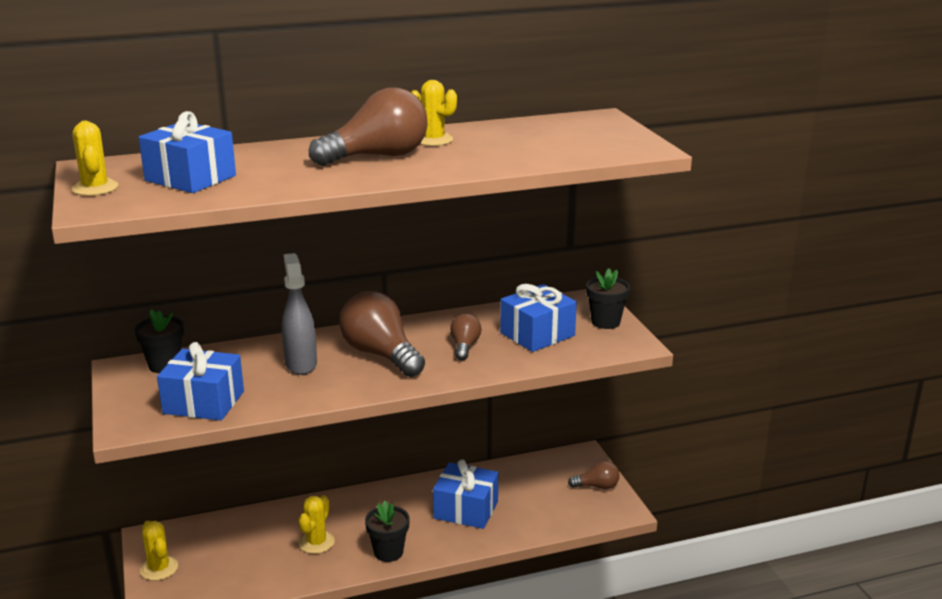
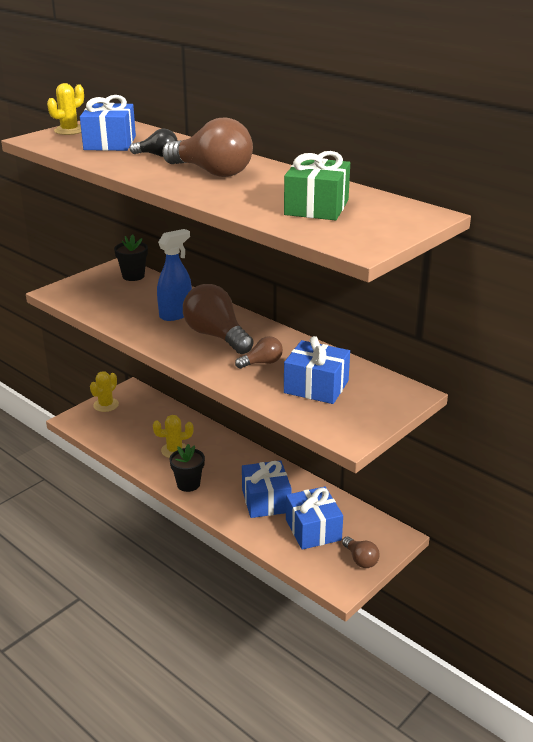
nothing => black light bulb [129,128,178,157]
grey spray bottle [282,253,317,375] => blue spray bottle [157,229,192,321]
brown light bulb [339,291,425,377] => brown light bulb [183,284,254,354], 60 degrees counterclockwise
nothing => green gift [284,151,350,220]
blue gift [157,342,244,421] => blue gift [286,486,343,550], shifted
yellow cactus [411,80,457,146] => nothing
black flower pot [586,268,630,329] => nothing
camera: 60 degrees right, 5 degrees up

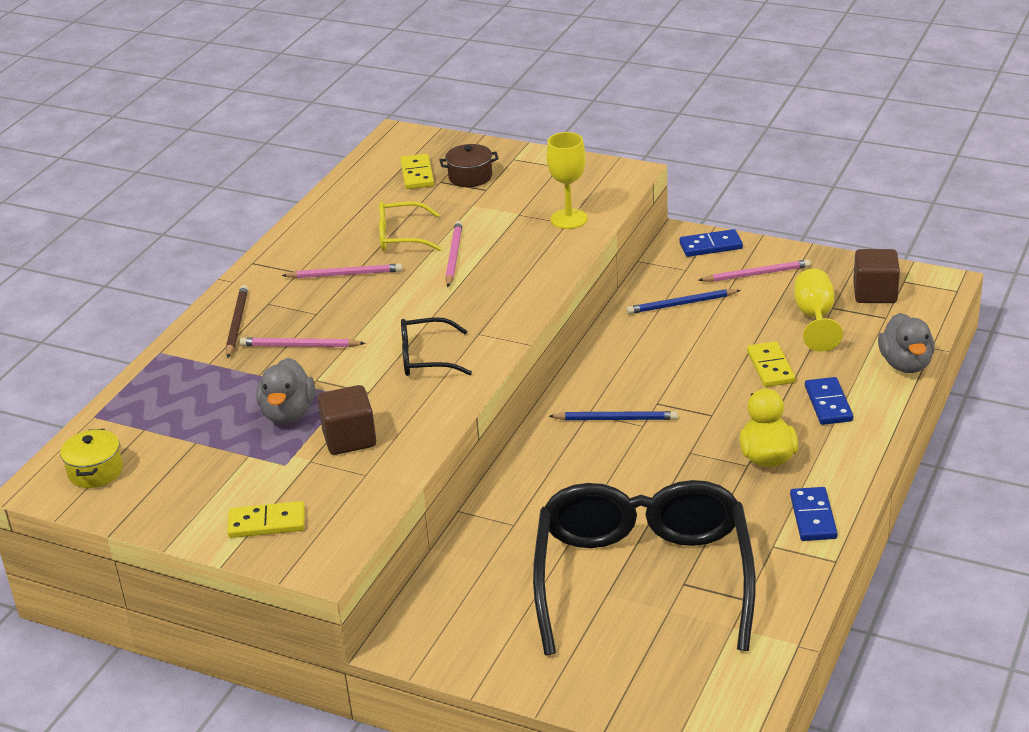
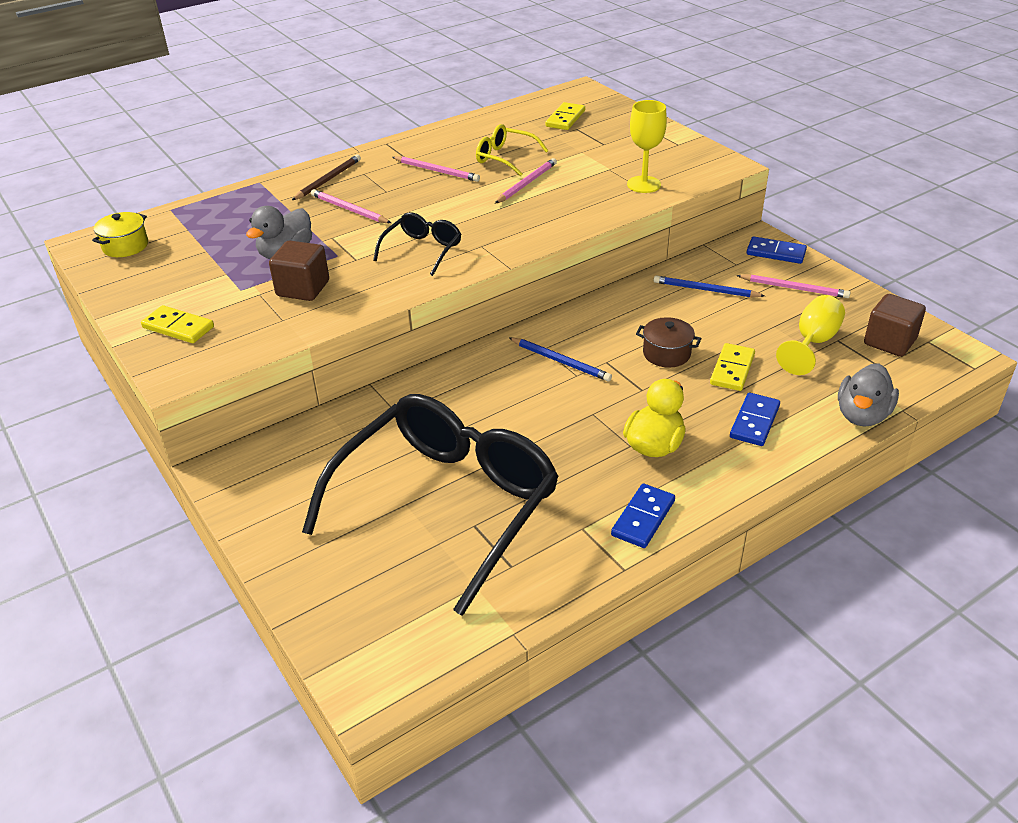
black glasses [401,317,472,376] => black glasses [373,212,461,276], 90 degrees clockwise
brown pot [439,144,499,187] => brown pot [636,317,702,368], shifted
camera: 30 degrees right, 5 degrees up

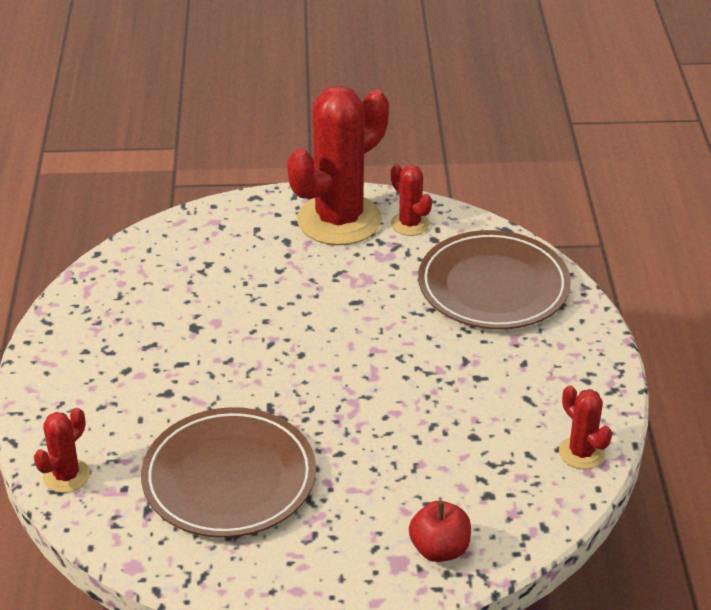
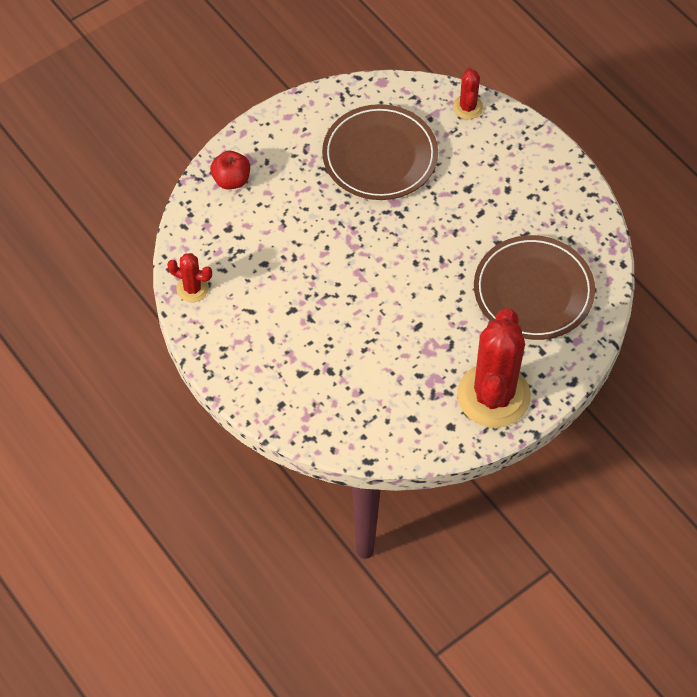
brown plate [418,230,571,329] => brown plate [474,235,595,340], shifted
red cactus [391,164,432,236] => nothing
camera: 145 degrees right, 20 degrees up

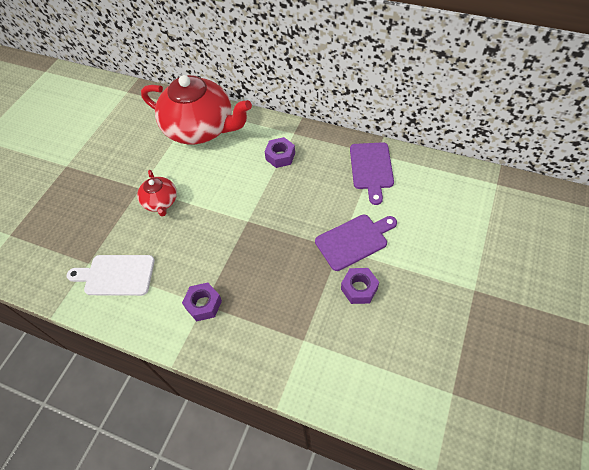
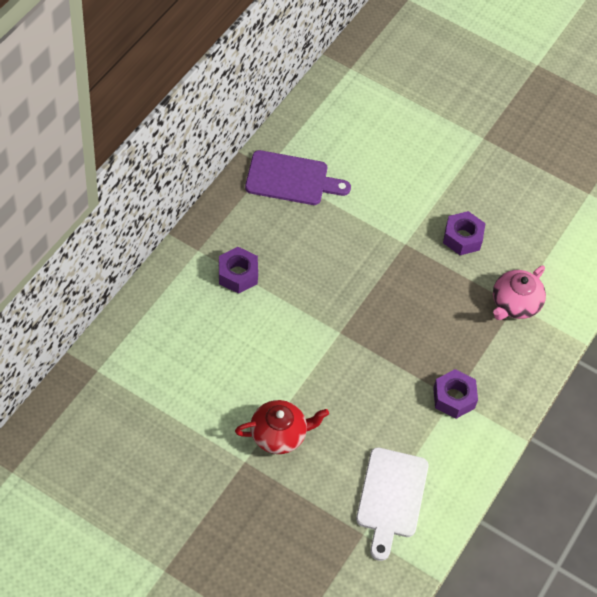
nothing => pink teapot [493,265,546,320]
red teapot [141,75,252,144] => nothing
purple cutting board [315,215,397,271] => nothing
camera: 90 degrees left, 0 degrees up

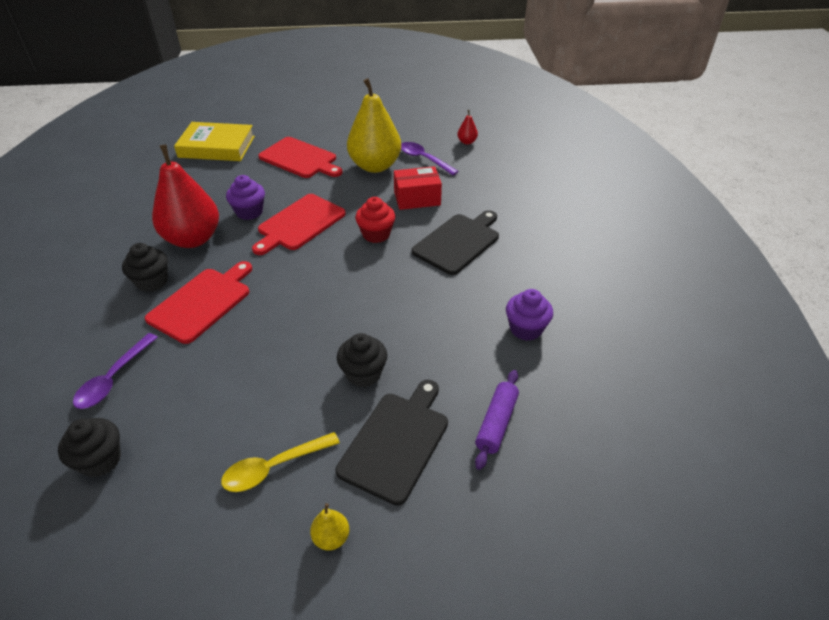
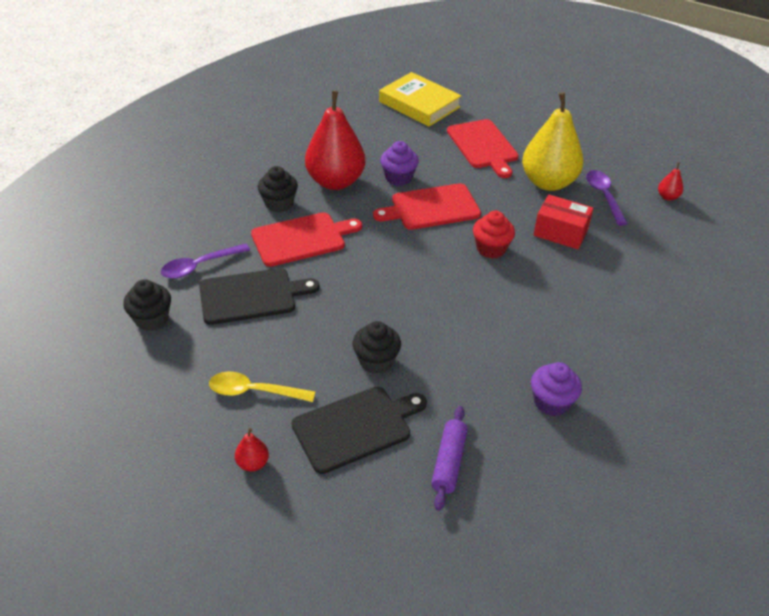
black cutting board [412,210,499,275] => black cutting board [199,268,319,325], shifted
yellow pear [310,503,349,550] => red pear [235,428,269,472]
purple rolling pin [475,370,519,470] => purple rolling pin [431,406,468,511], 45 degrees counterclockwise
camera: 35 degrees right, 0 degrees up

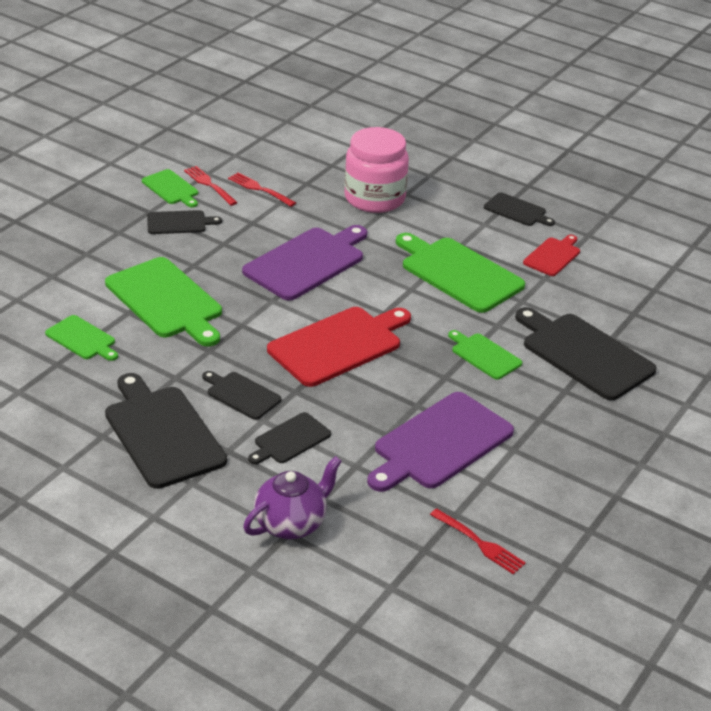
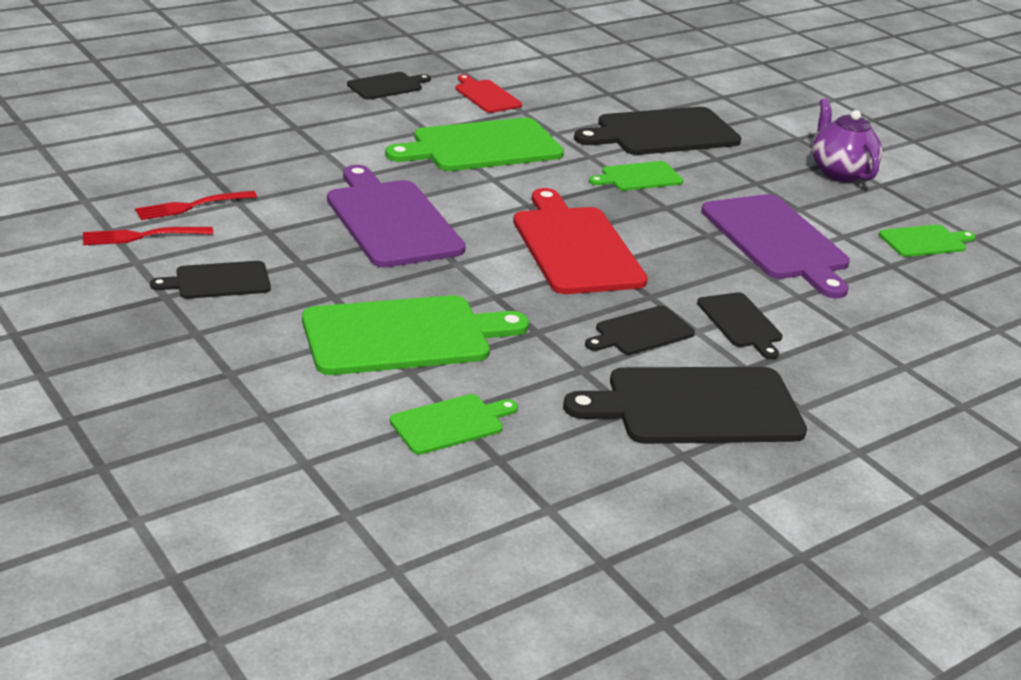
black cutting board [147,210,222,234] => black cutting board [150,261,271,299], 120 degrees counterclockwise
purple teapot [243,456,342,539] => purple teapot [812,98,882,182], shifted
green cutting board [142,169,198,207] => green cutting board [879,225,976,257], shifted
pink jar [345,127,409,213] => nothing
red fork [430,509,526,575] => nothing
camera: 70 degrees left, 5 degrees down

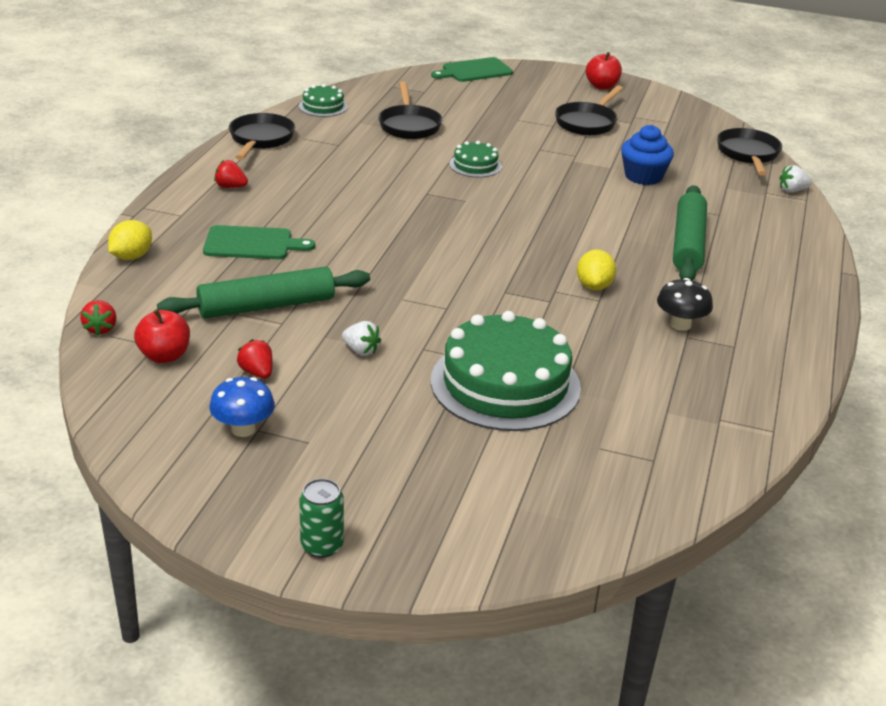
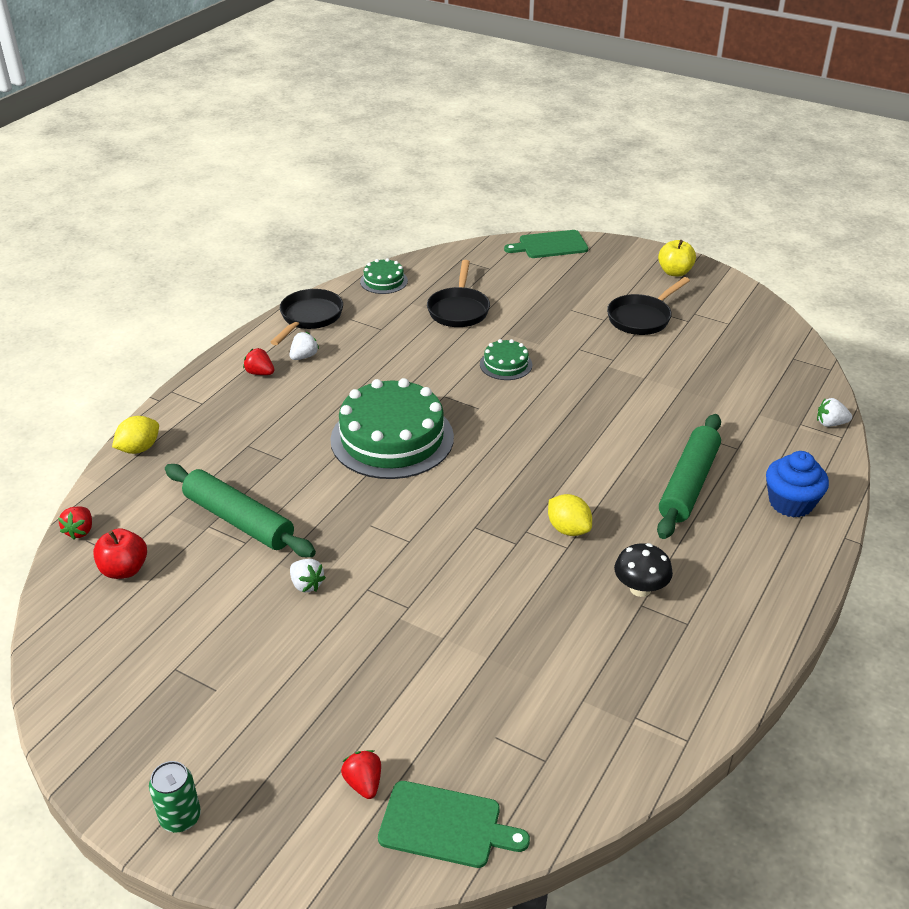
green rolling pin [157,267,370,319] => green rolling pin [165,464,316,557], 45 degrees clockwise
nothing => white strawberry [289,332,319,360]
green cake [431,311,581,431] => green cake [330,378,454,479], shifted
red strawberry [237,339,273,378] => red strawberry [341,750,381,799], shifted
green cutting board [203,225,315,259] => green cutting board [378,781,530,868], shifted
yellow lemon [577,249,616,290] => yellow lemon [548,494,592,536], 60 degrees counterclockwise
red apple [586,52,622,90] => yellow apple [658,240,696,276]
blue cupcake [621,125,674,185] => blue cupcake [766,451,829,518], shifted
blue mushroom [209,377,275,437] => nothing
black pan [717,128,782,176] => nothing
camera: 15 degrees right, 5 degrees up

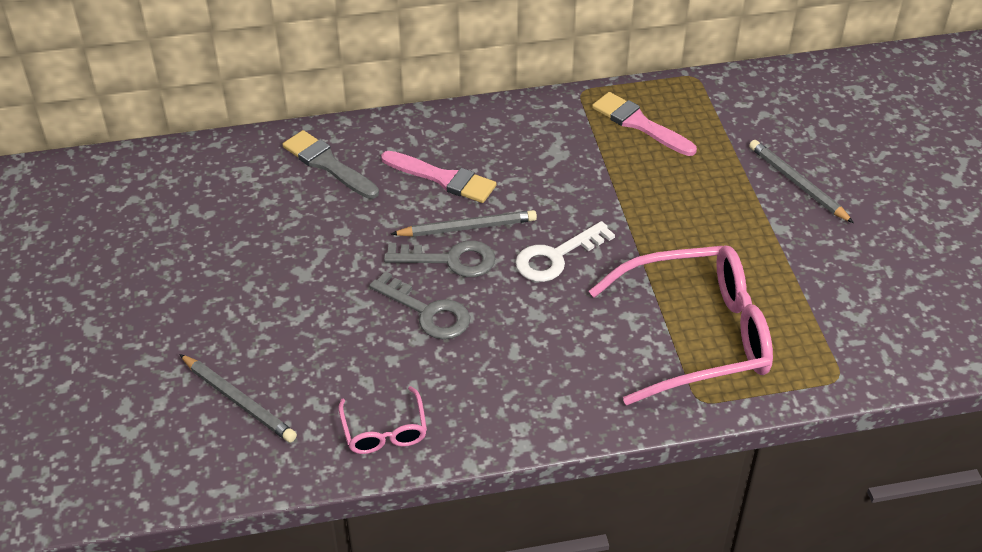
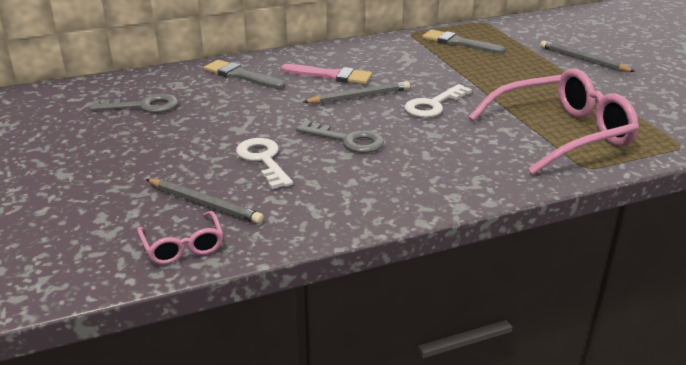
grey key [384,240,495,277] => grey key [89,94,178,113], shifted
pink glasses [338,386,427,454] => pink glasses [137,211,223,265], shifted
nothing => white key [236,138,293,189]
pink brush [592,92,697,156] => grey brush [422,29,505,54]
camera: 10 degrees left, 15 degrees down

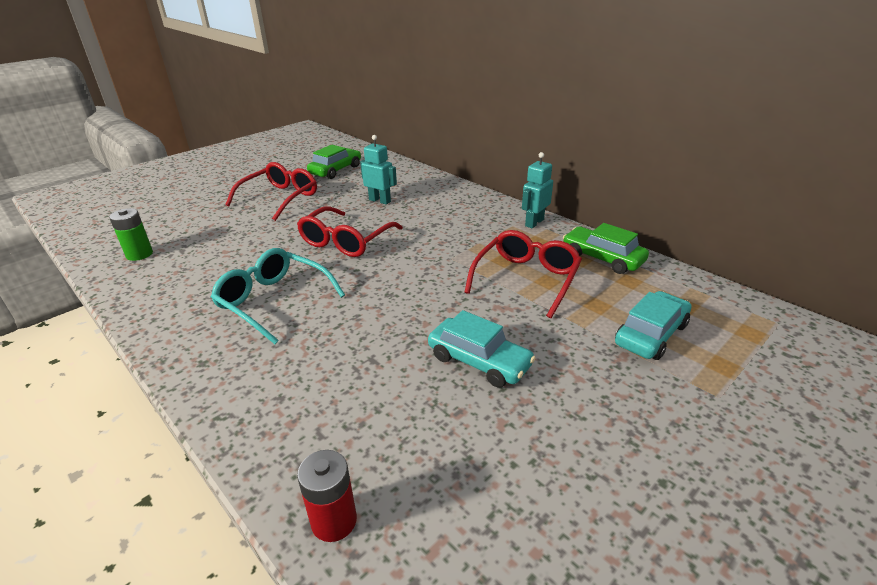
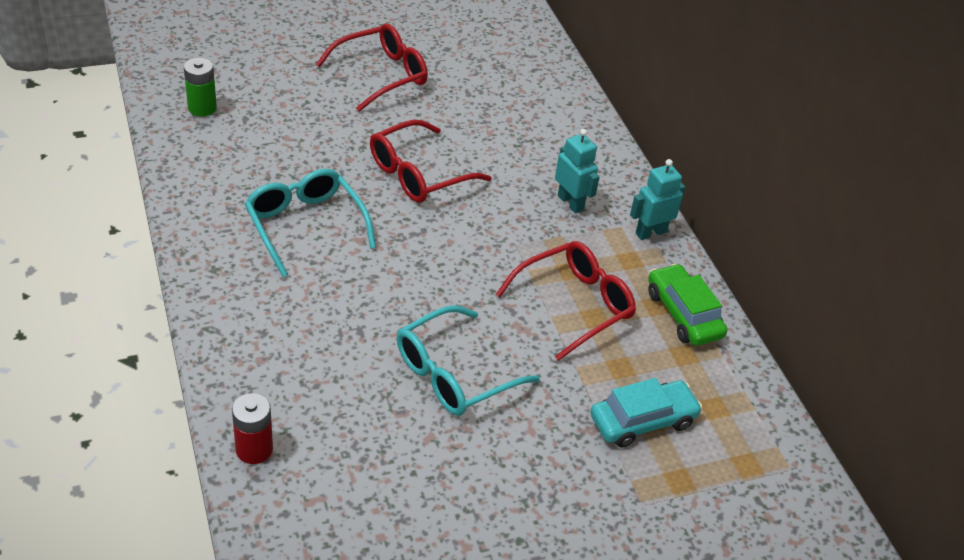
turquoise car [428,310,536,388] => turquoise glasses [397,306,540,416]
turquoise robot [360,135,397,205] => turquoise robot [555,129,600,214], shifted
green car [307,145,361,179] => nothing
camera: 20 degrees right, 10 degrees up

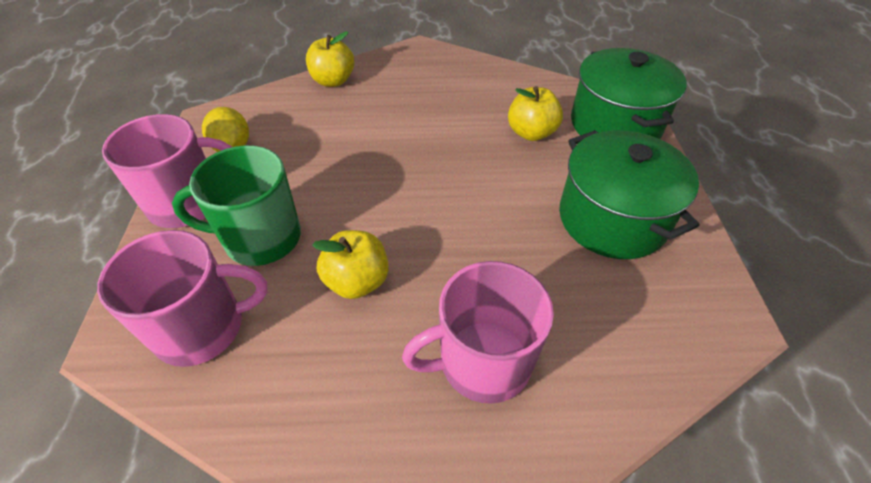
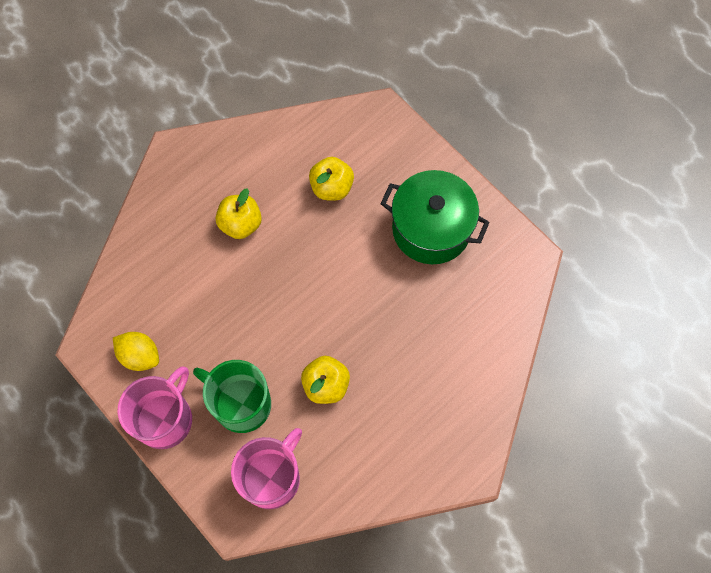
green mug [172,145,301,266] => green mug [193,360,271,433], 75 degrees clockwise
yellow apple [306,31,354,87] => yellow apple [216,188,262,239], shifted
pink mug [402,261,554,404] => nothing
green pot [571,48,687,139] => nothing
camera: 40 degrees left, 20 degrees up

